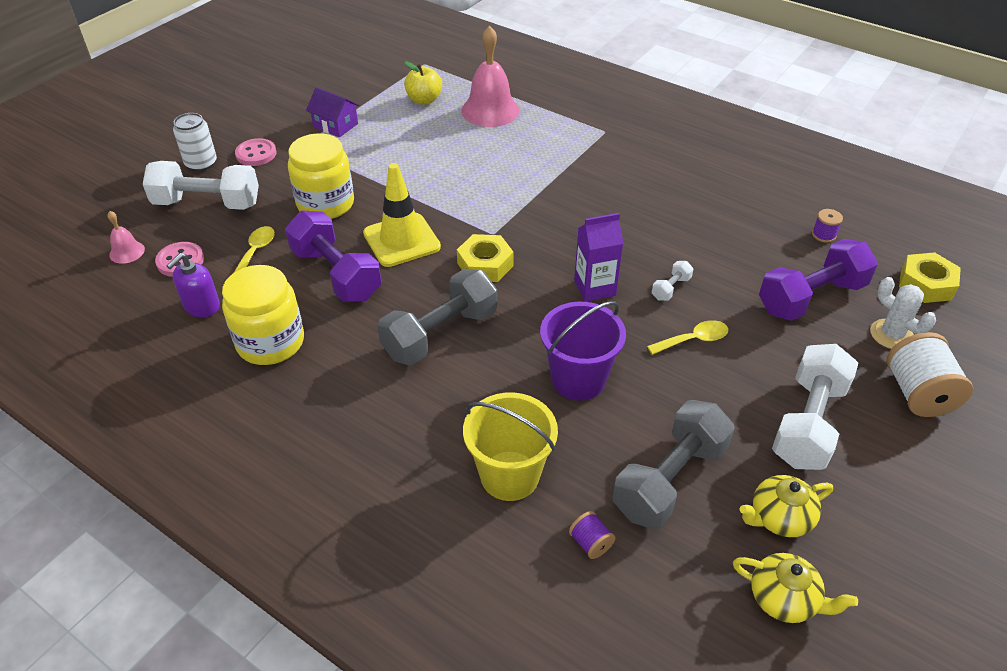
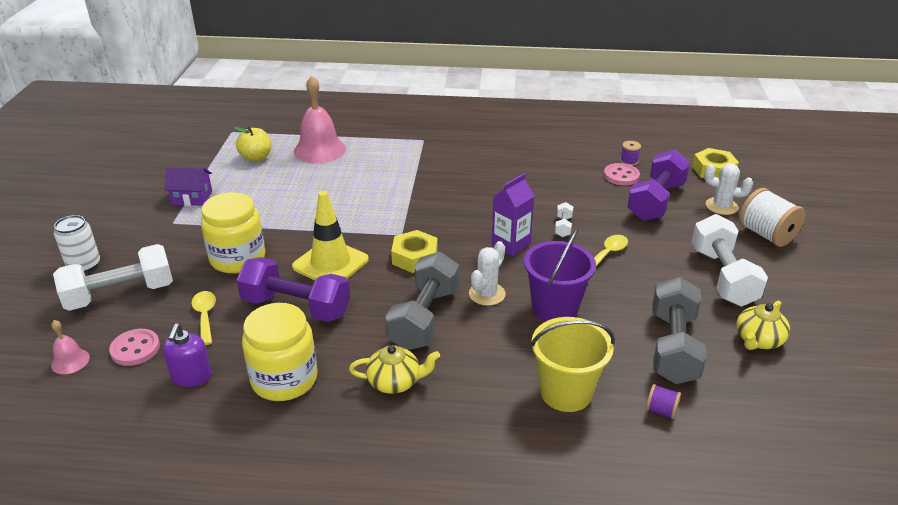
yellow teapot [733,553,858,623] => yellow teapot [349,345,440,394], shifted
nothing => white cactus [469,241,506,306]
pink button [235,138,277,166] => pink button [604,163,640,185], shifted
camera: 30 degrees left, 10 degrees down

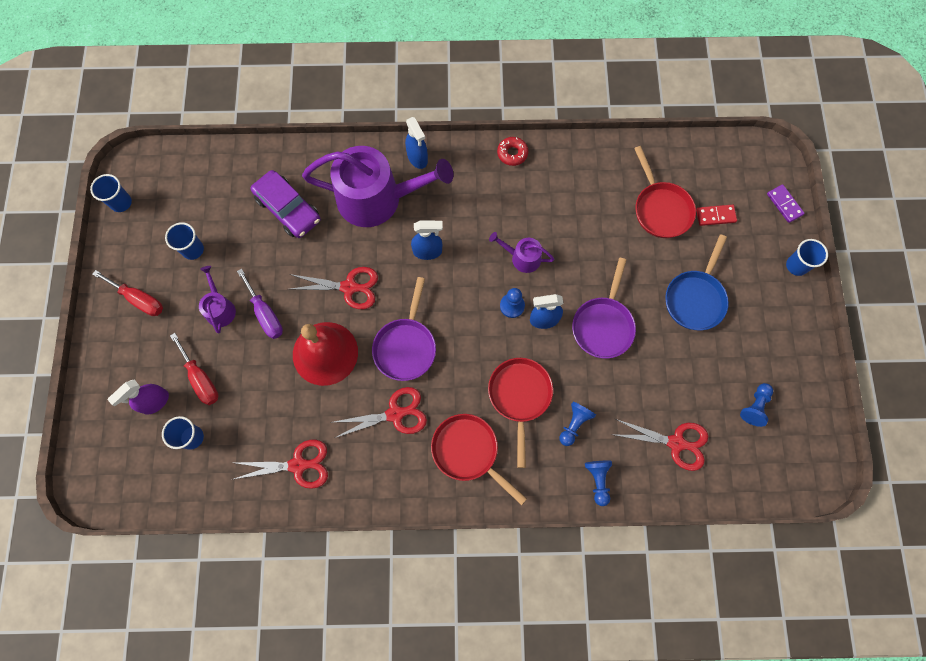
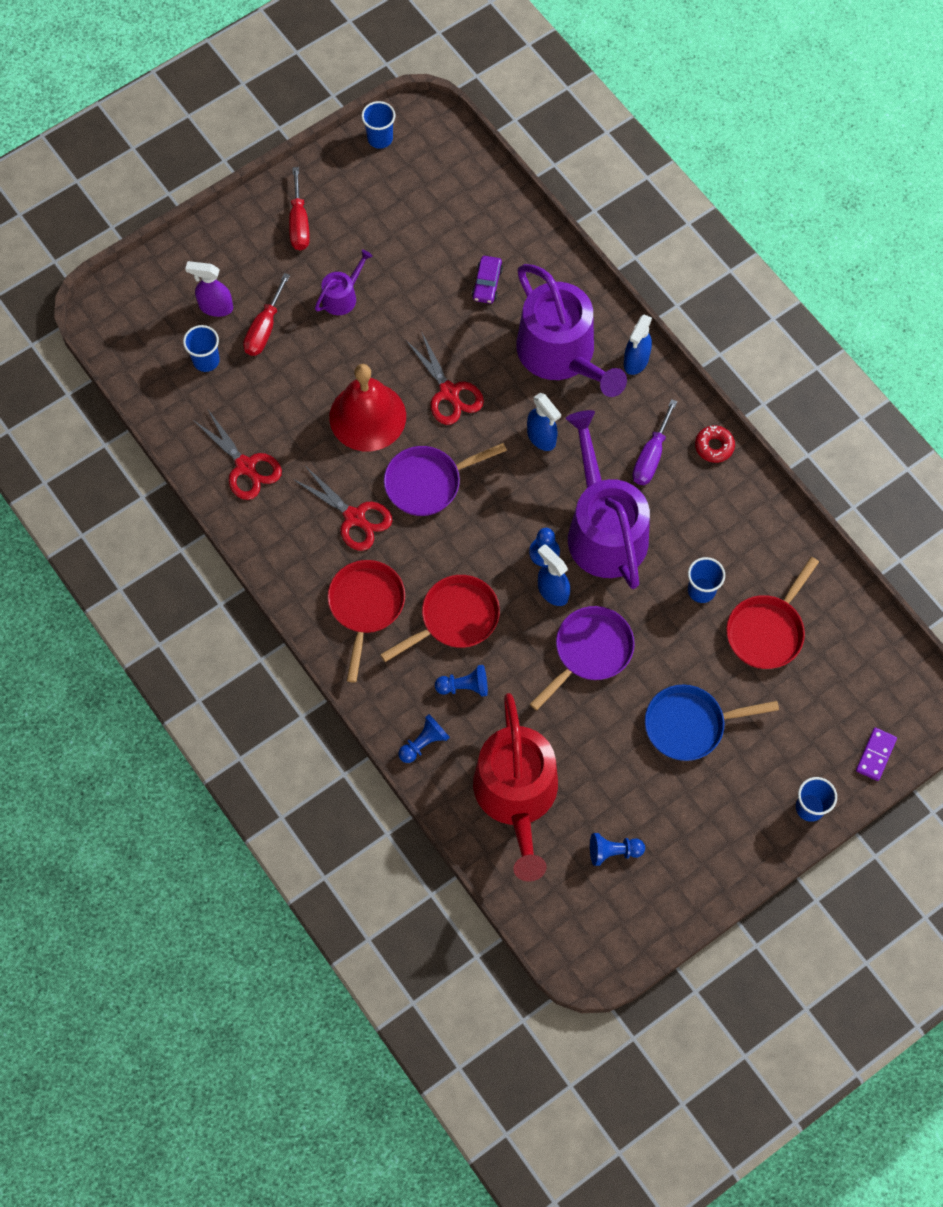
purple car [251,170,320,238] => purple car [472,256,503,304], x0.56
red scissors [615,419,708,471] => red watering can [473,693,558,881]
purple pan [572,258,636,359] => purple pan [530,606,635,710], 150 degrees clockwise
purple watering can [489,232,554,273] => purple watering can [565,410,650,589], x2.22
purple screwdriver [237,269,283,339] => purple screwdriver [632,399,677,485], shifted
blue cup [165,222,204,260] => blue cup [688,557,725,603], shifted
red domino [696,205,737,226] => nothing
camera: 55 degrees right, 5 degrees down

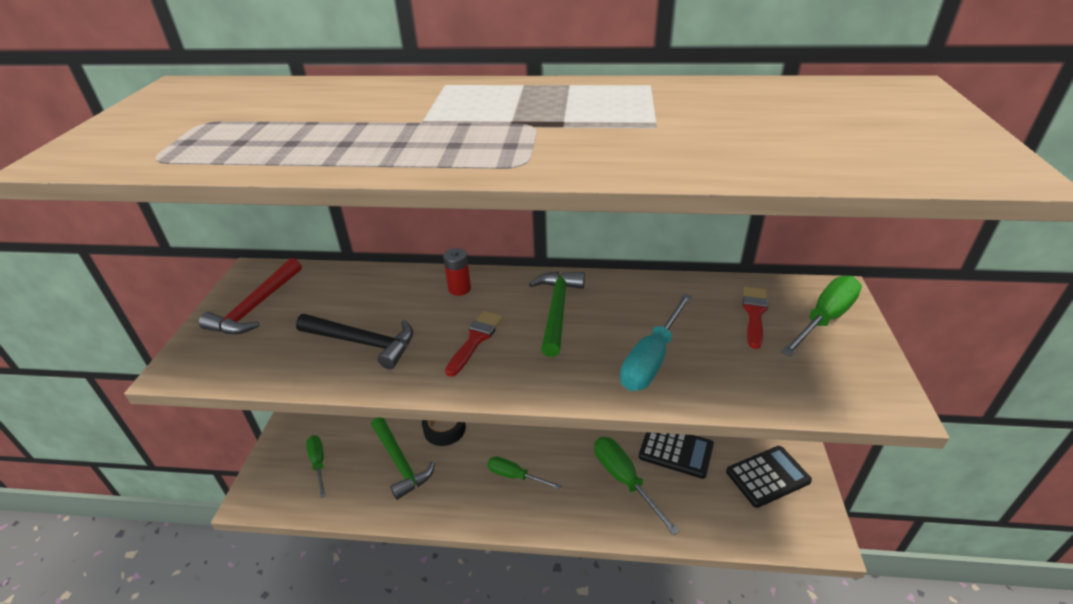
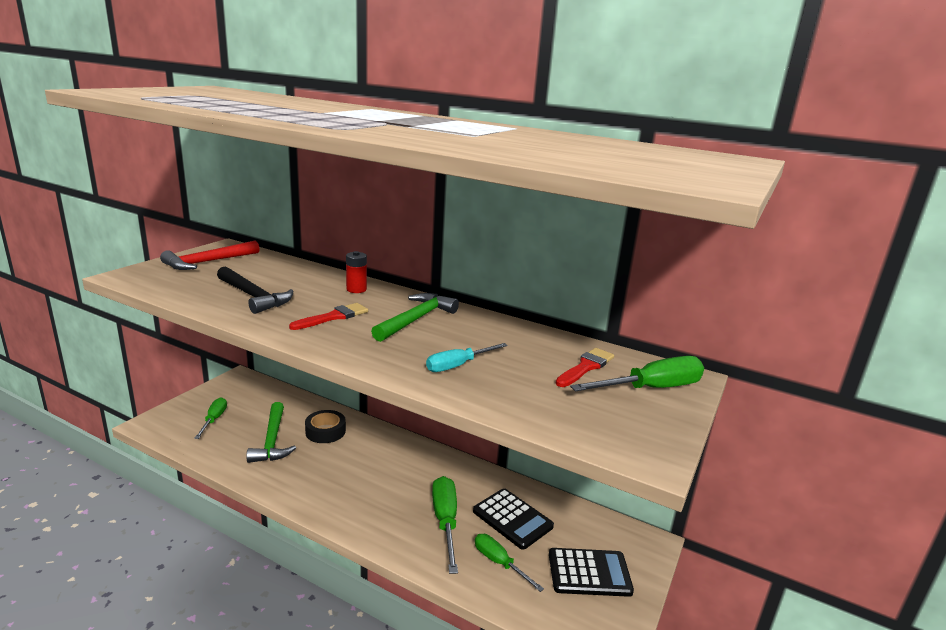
turquoise screwdriver [620,294,692,391] => turquoise screwdriver [426,343,508,372], x0.65
green screwdriver [487,456,562,489] => green screwdriver [475,534,544,592], shifted
camera: 20 degrees right, 15 degrees down

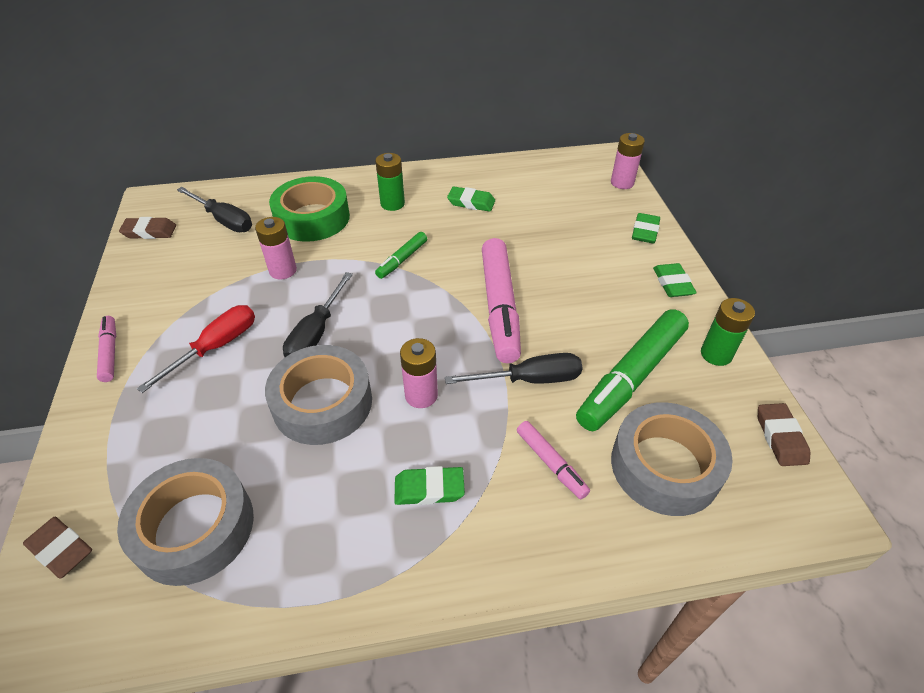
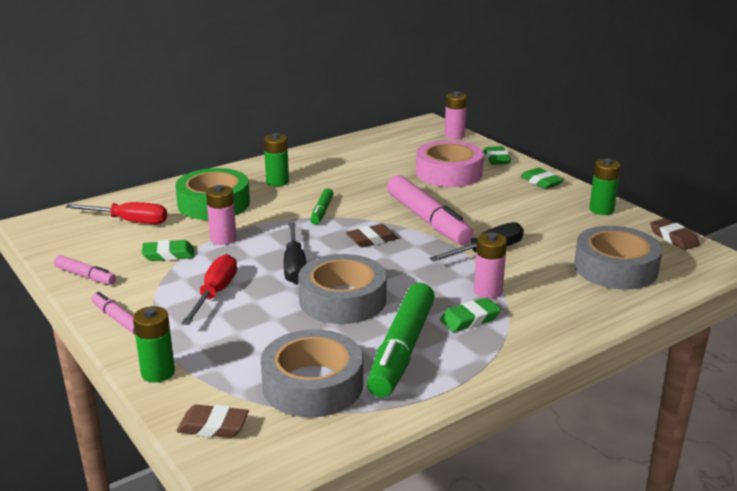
pink marker [517,421,590,499] => pink marker [54,255,116,285], shifted
black screwdriver [177,187,252,232] => red screwdriver [65,202,167,224]
nothing => green battery [133,306,175,382]
green eraser [447,186,495,212] => green eraser [142,240,194,261], shifted
brown eraser [119,217,176,239] => brown eraser [346,224,398,247], shifted
green marker [576,309,689,431] => green marker [367,283,435,398], shifted
nothing => pink tape [416,140,484,187]
pink battery [400,338,438,408] => pink battery [474,233,507,299], shifted
camera: 25 degrees left, 20 degrees down

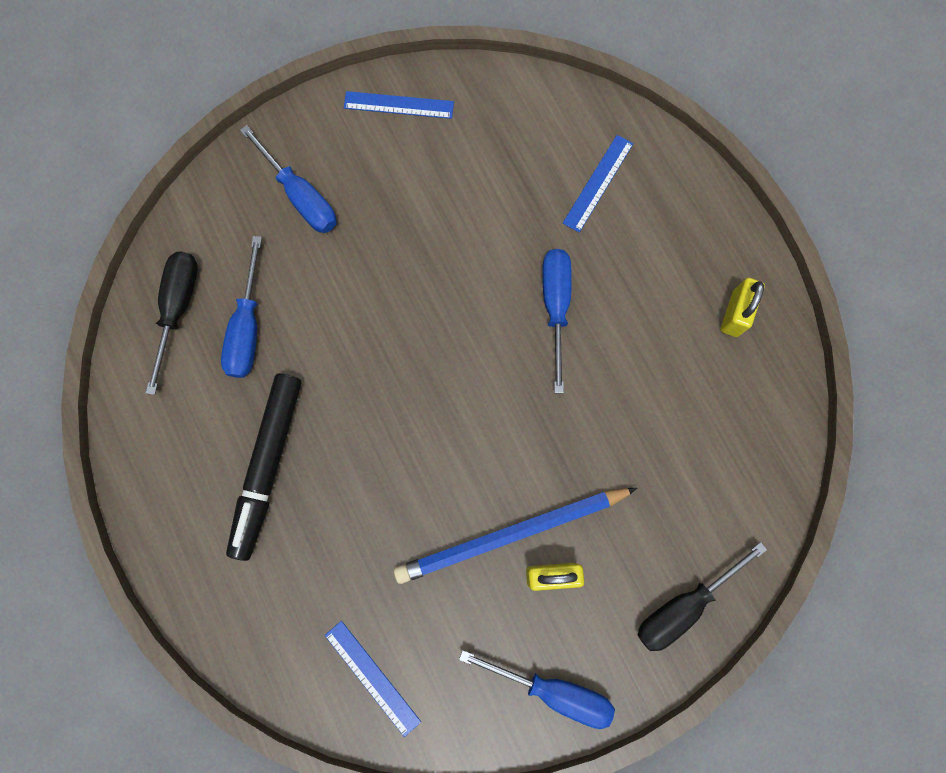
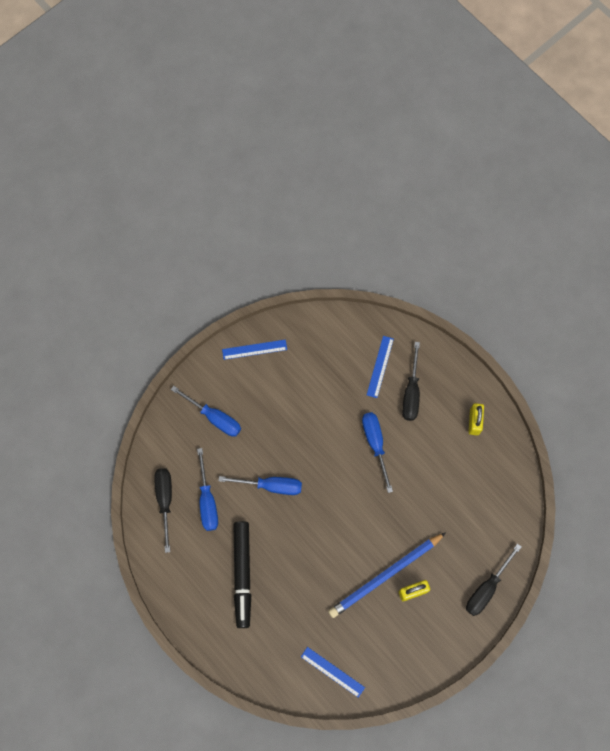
blue screwdriver [459,650,615,729] => blue screwdriver [218,476,302,495], shifted
nothing => black screwdriver [402,342,420,421]
camera: 15 degrees left, 5 degrees down

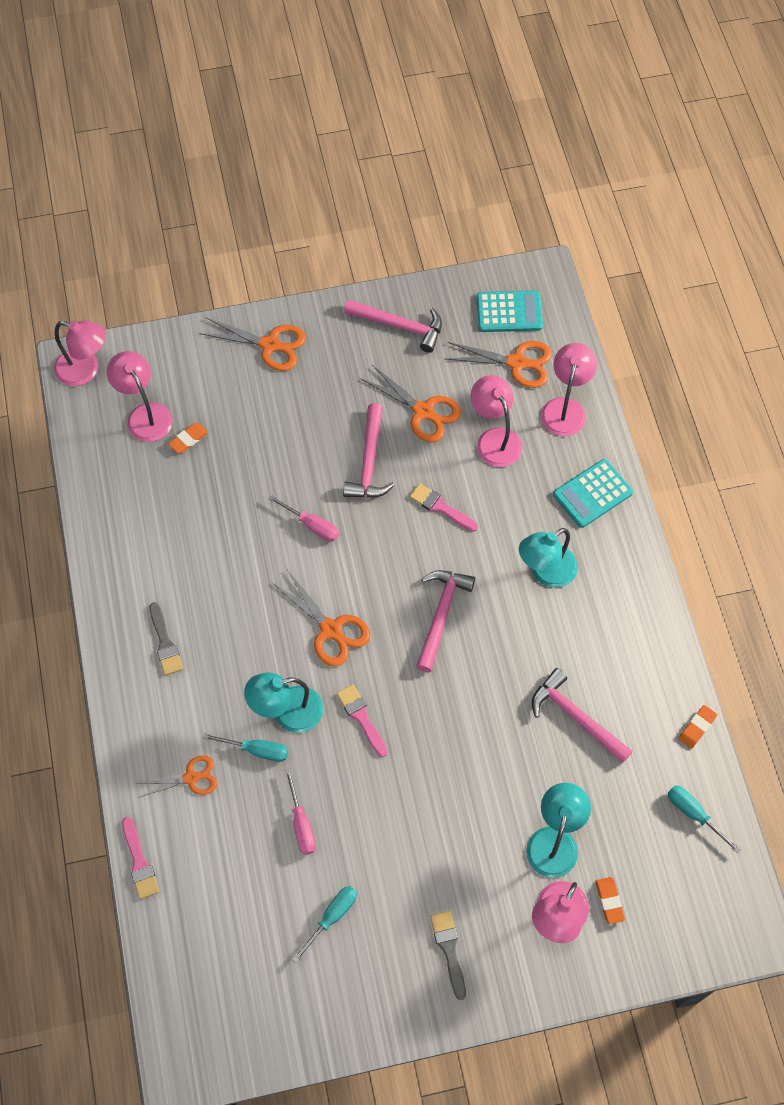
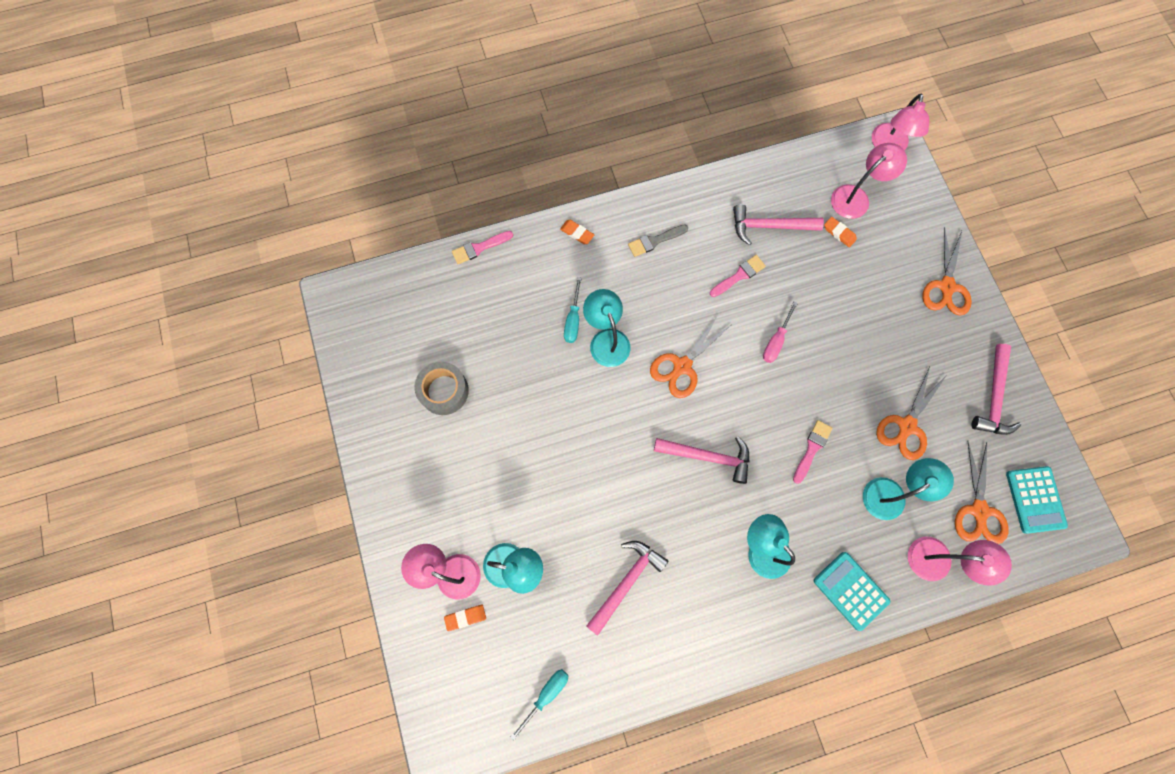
turquoise screwdriver [292,886,357,963] => grey tape [415,362,469,415]
orange eraser [678,705,717,749] => orange eraser [560,220,594,244], shifted
pink brush [336,684,388,757] => pink brush [710,255,766,297], shifted
pink hammer [343,403,395,498] => pink hammer [733,204,824,245], shifted
pink lamp [470,375,523,467] => turquoise lamp [863,458,954,520]
orange scissors [135,755,217,798] => nothing
pink screwdriver [285,769,316,855] => nothing
grey brush [430,911,466,1000] => nothing
camera: 85 degrees right, 10 degrees up

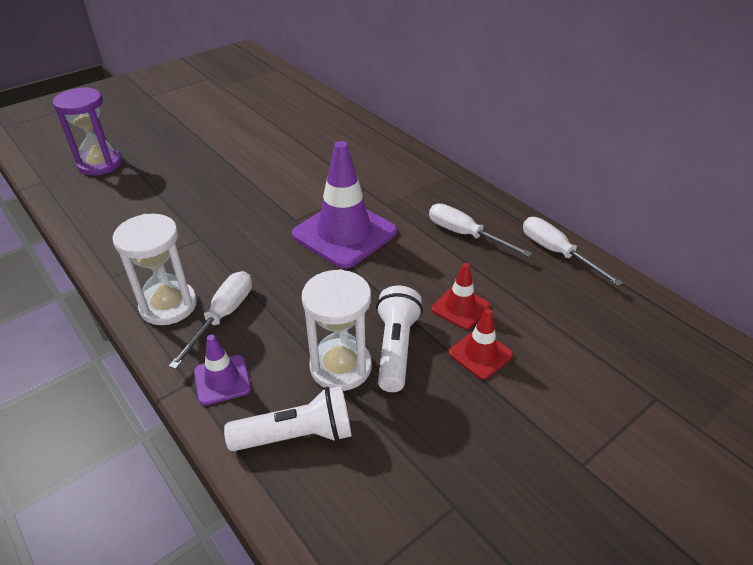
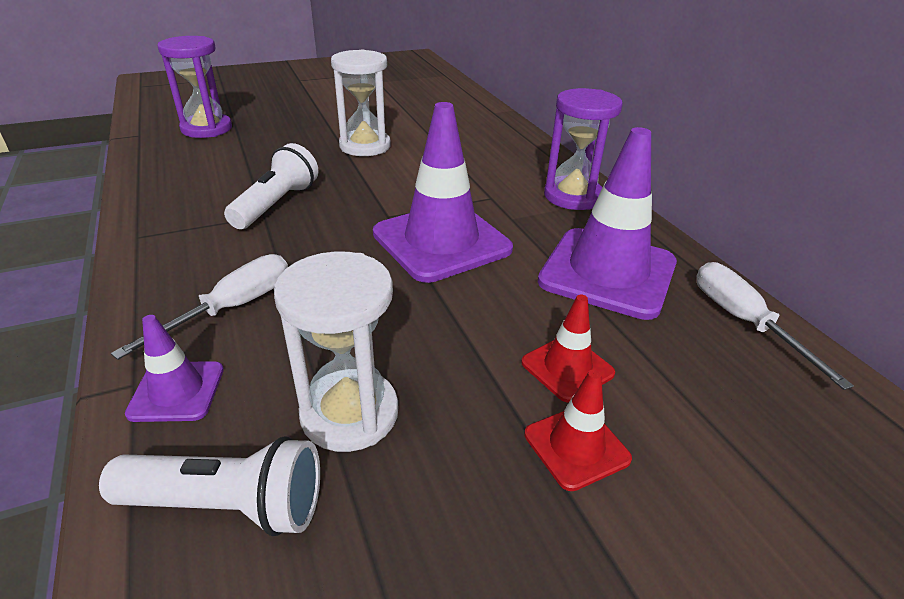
white flashlight [376,286,423,392] => white flashlight [224,143,319,229], shifted
white hourglass [112,214,197,325] => white hourglass [331,49,391,156], shifted
white screwdriver [429,204,532,257] => purple traffic cone [538,127,677,320]
nothing => purple hourglass [544,88,623,210]
camera: 15 degrees right, 5 degrees down

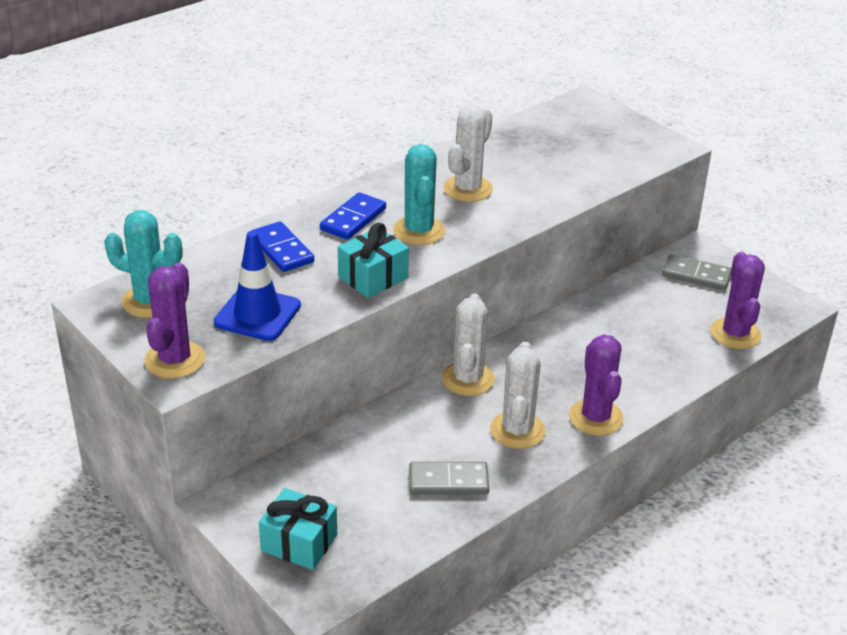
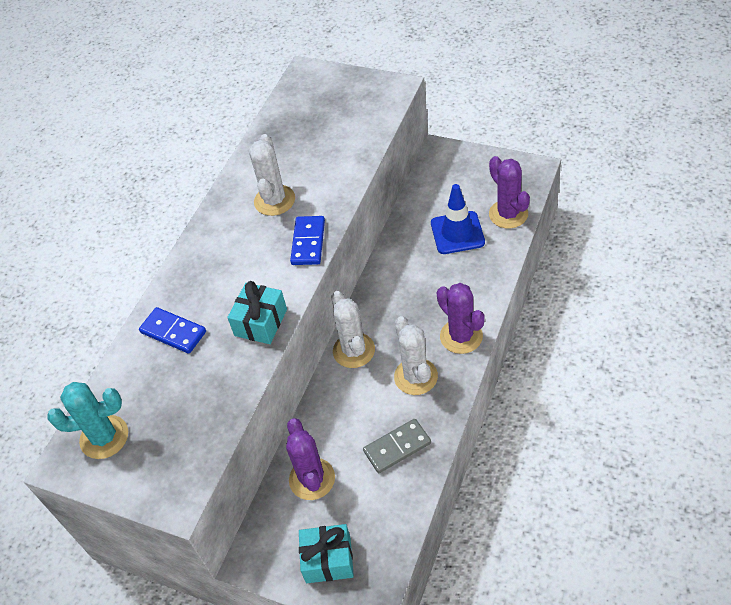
purple cactus [144,262,205,379] => purple cactus [286,418,335,500], shifted
blue domino [320,192,386,240] => blue domino [290,216,325,265], shifted
blue traffic cone [214,231,301,341] => blue traffic cone [431,184,485,254], shifted
turquoise cactus [393,144,445,245] => nothing
grey domino [662,254,732,290] => nothing
camera: 20 degrees left, 15 degrees up

